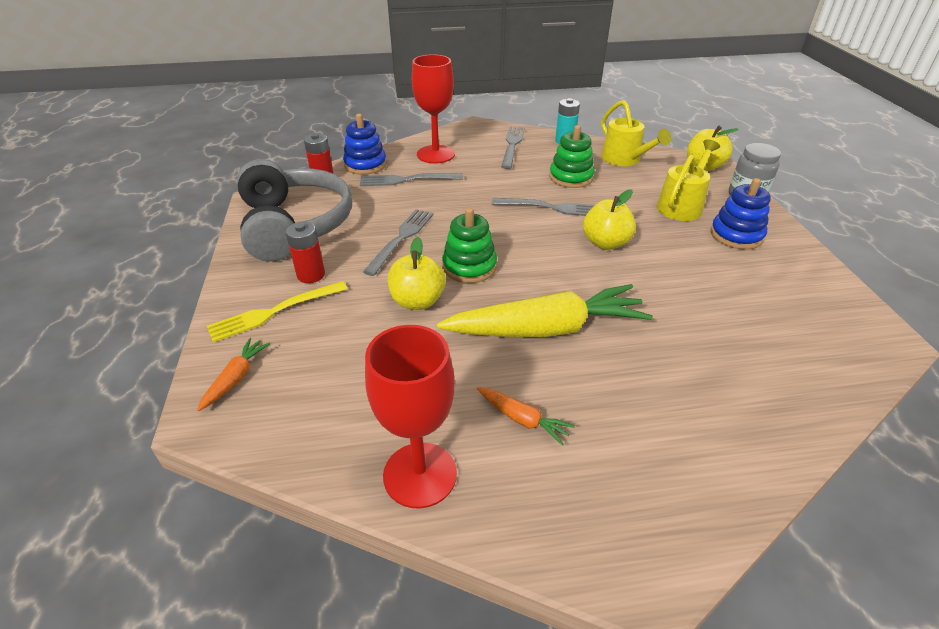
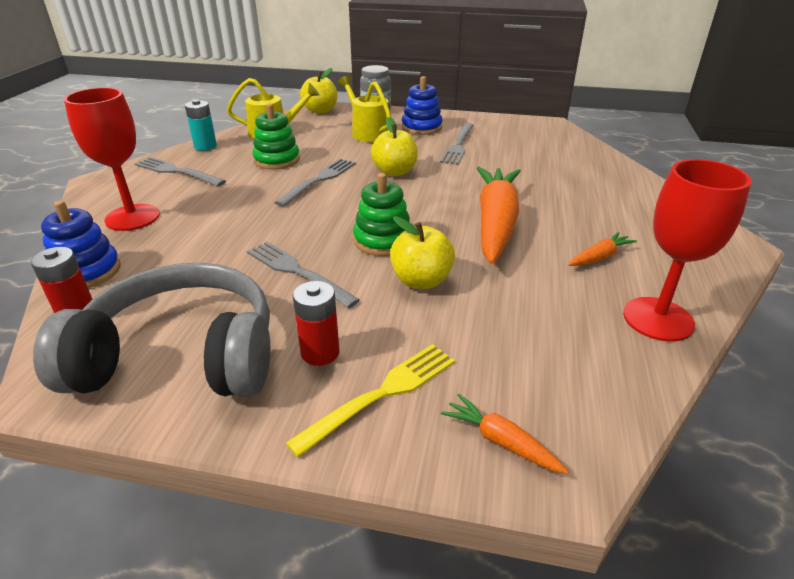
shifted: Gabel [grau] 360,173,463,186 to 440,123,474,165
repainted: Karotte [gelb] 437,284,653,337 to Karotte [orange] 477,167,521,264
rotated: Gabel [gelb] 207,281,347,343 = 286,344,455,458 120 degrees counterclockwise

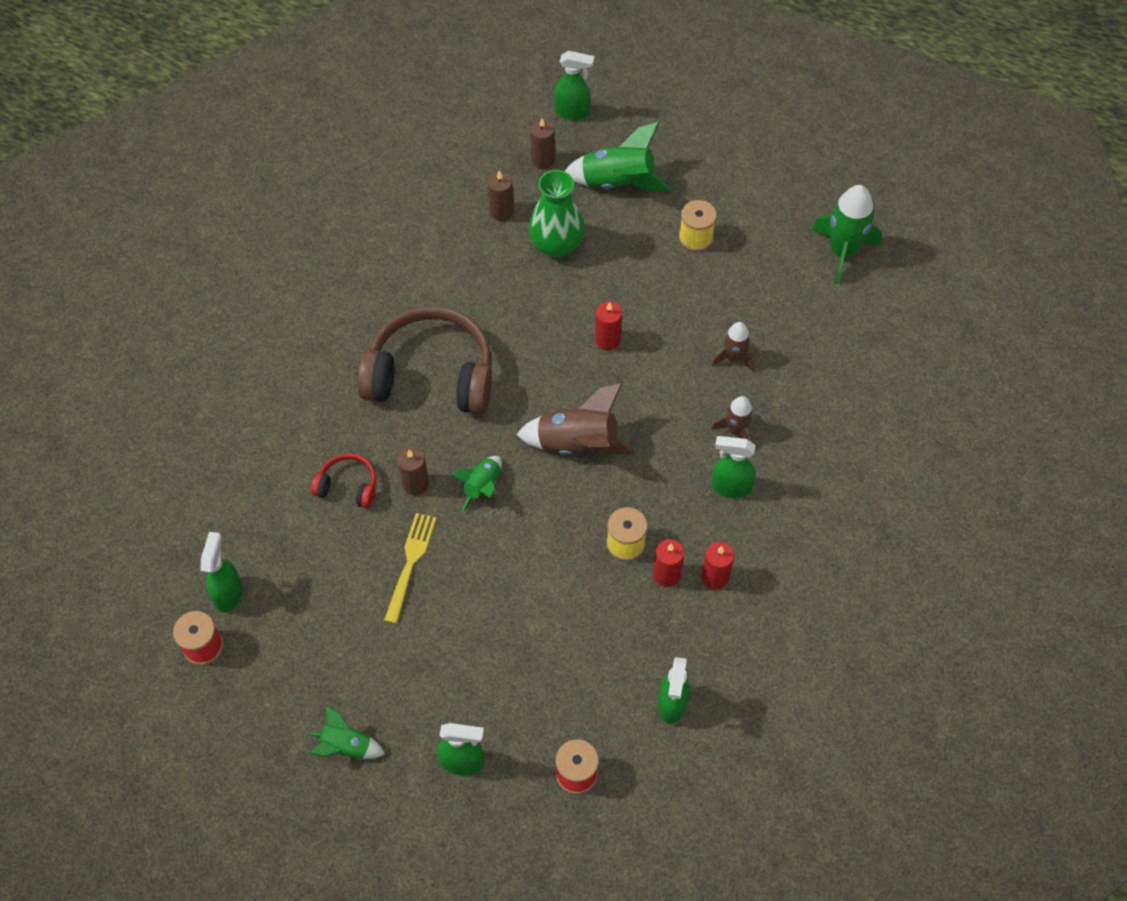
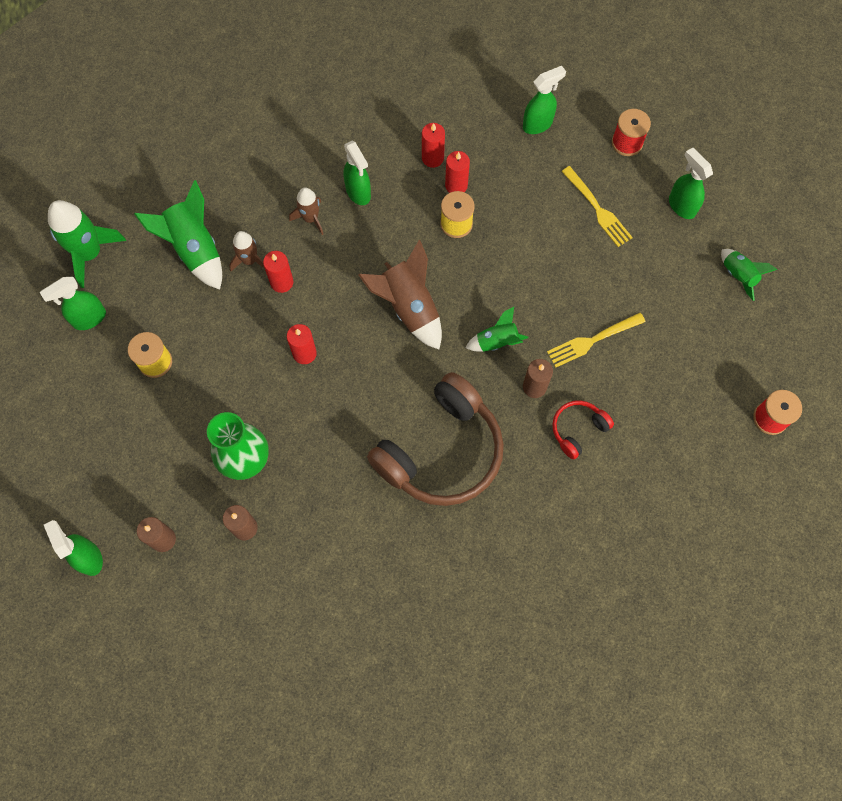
new: Kerze [rot] 263,251,294,293; Gabel [gelb] 561,166,633,247
shifted: Sprühflasche [grün] 201,532,242,613 to 40,277,106,330; Rakete [grün] 565,122,671,191 to 134,180,222,290
rotated: Kopfhörer [rot] 311,453,376,509 = 552,400,614,459 75 degrees clockwise; Kopfhörer [braun] 357,306,492,415 = 367,372,504,506 105 degrees counterclockwise

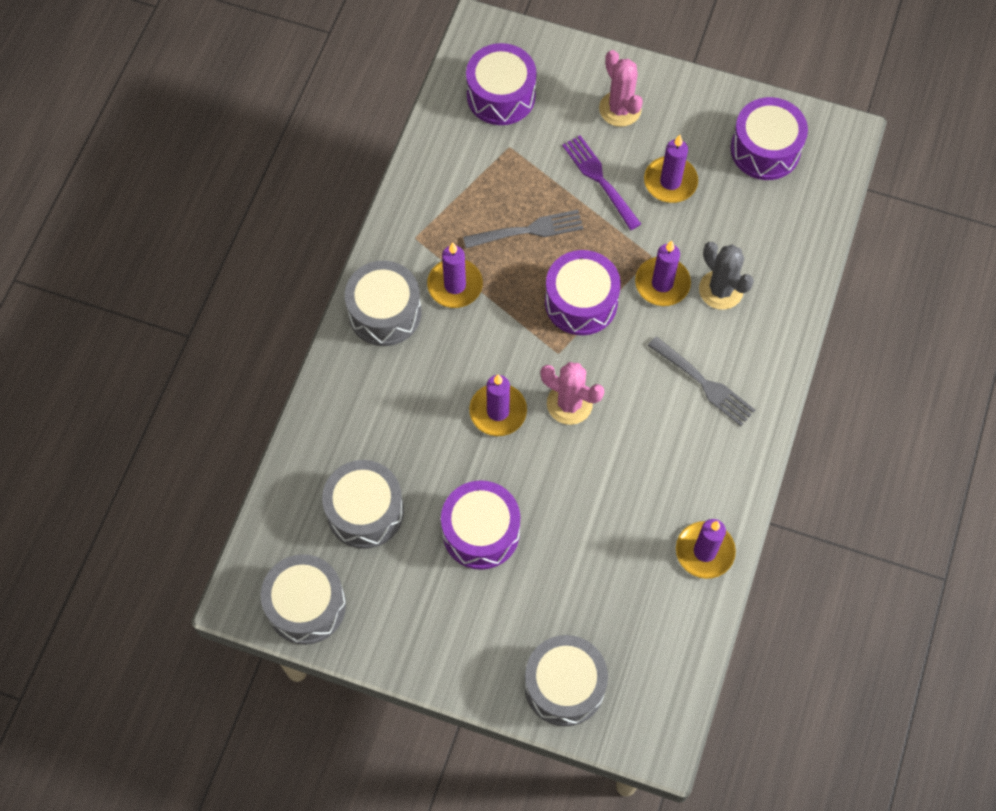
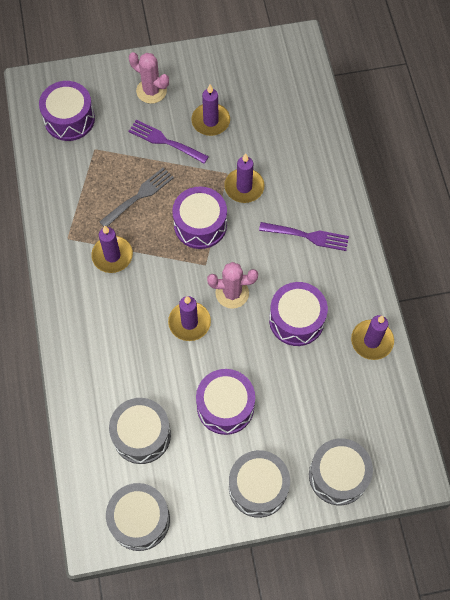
gone: Kaktus [grau] 699,242,754,310
shifted: Trommel [grau] 345,261,421,346 to 229,450,290,518; Trommel [lila] 730,97,808,180 to 269,282,328,346
repainted: Gabel [grau] 648,336,755,426 to Gabel [lila] 259,222,349,251

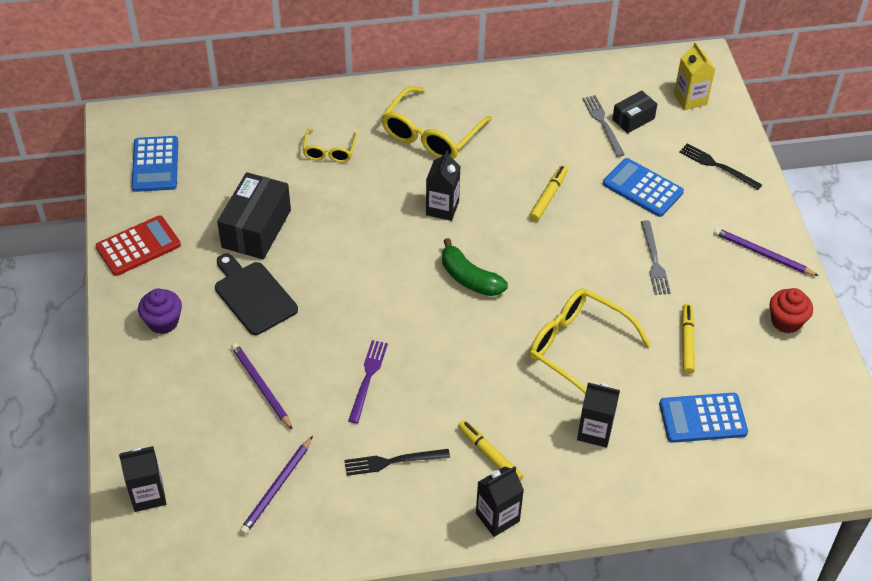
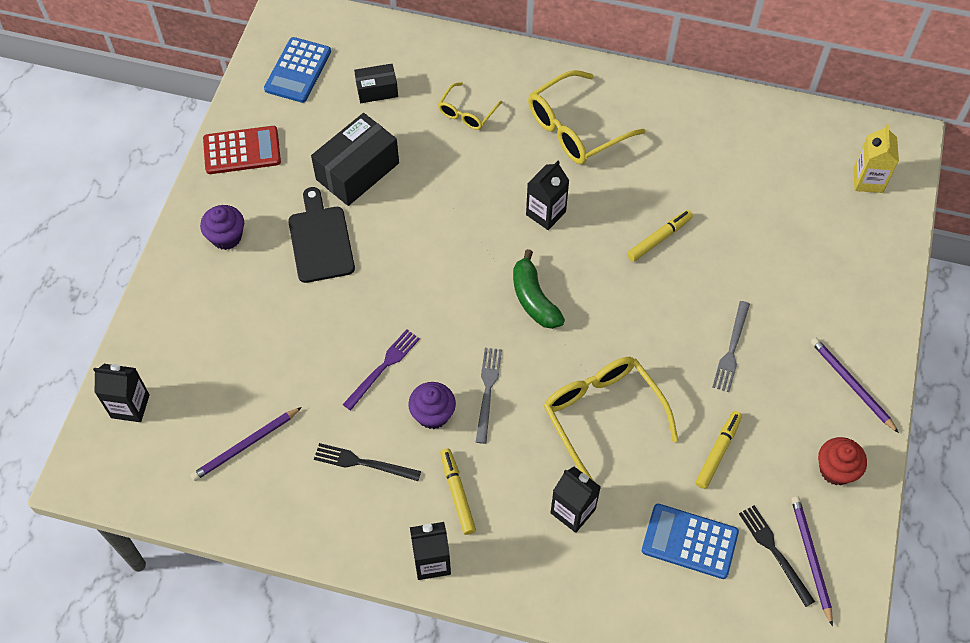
gone: Taschenrechner [blau] 603,158,684,217
new: Muffin [lila] 408,382,456,429
shifted: Bleistift [lila] 231,343,293,430 to 791,496,833,626; Gabel [grau] 582,95,625,157 to 476,348,502,444; Schachtel [schwarz] 612,90,657,133 to 354,64,398,103; Gabel [schwarz] 679,143,762,190 to 739,505,815,607

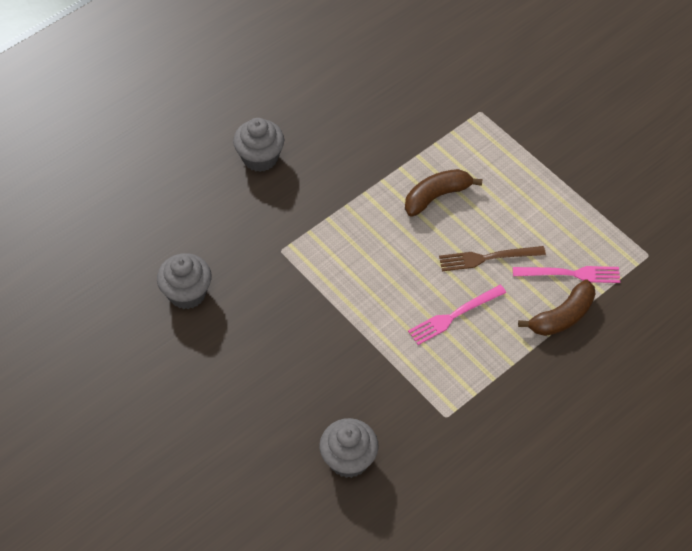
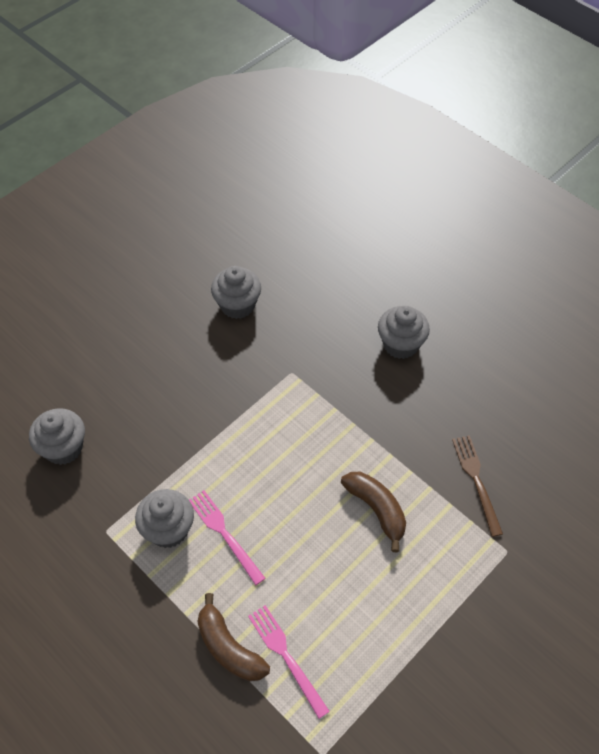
new: Muffin [grau] 135,489,194,548
shifted: Gabel [braun] 439,246,546,271 to 452,435,503,537
rotated: Gabel [rosa] 513,266,620,283 = 248,605,330,719 150 degrees clockwise

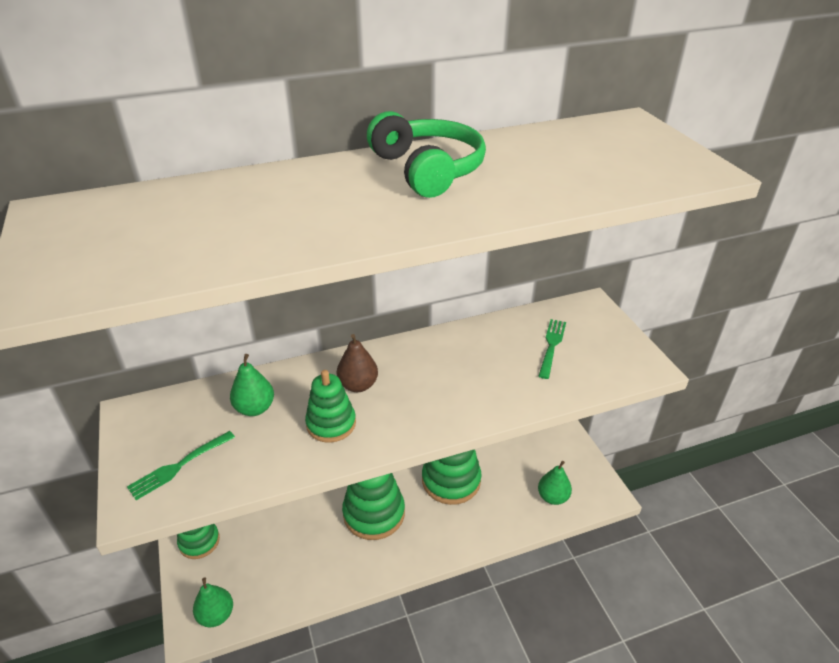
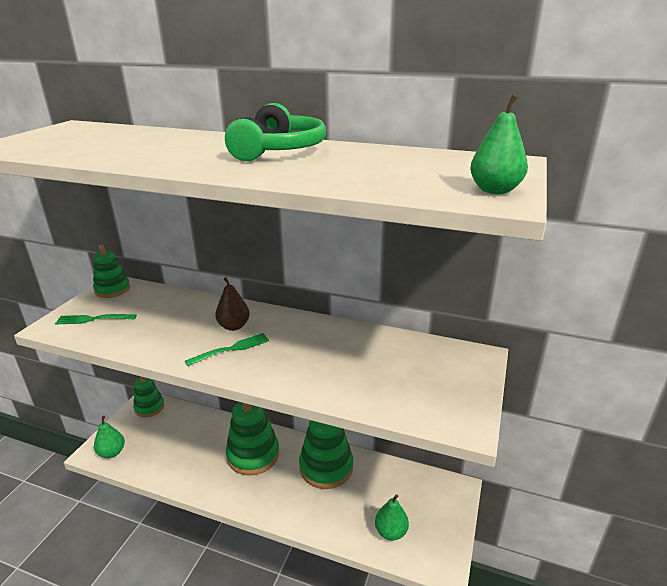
shifted: Birne [grün] 230,354,274,416 to 470,95,528,194; Stapelspielzeug [grün] 305,370,356,443 to 93,245,130,298; Gabel [grün] 539,319,566,379 to 185,333,269,366

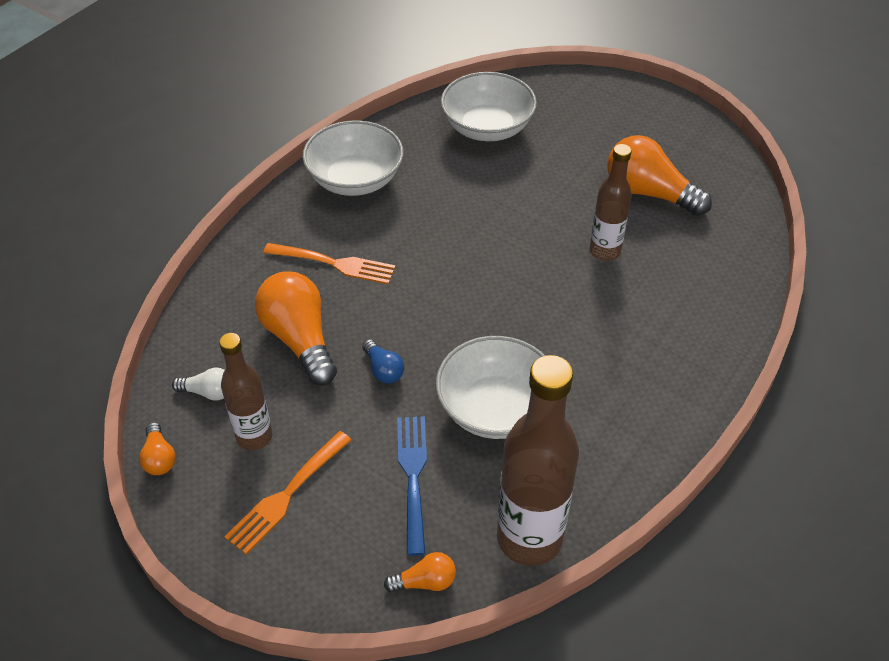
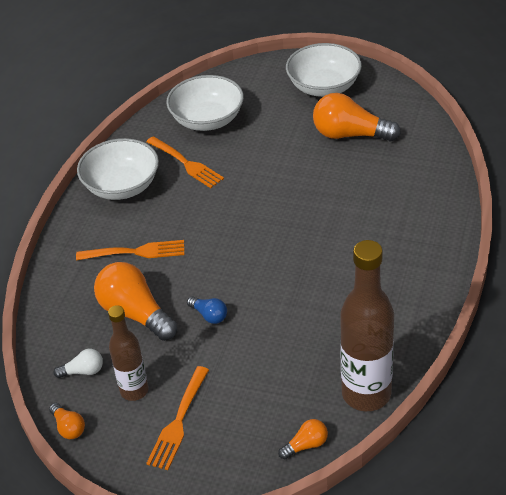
gone: Gabel [blau] 397,416,427,556; Flasche [braun] 589,144,632,261
new: Gabel [orange] 146,136,224,188
shifted: Schüssel [weiß] 436,336,545,439 to 286,43,362,97

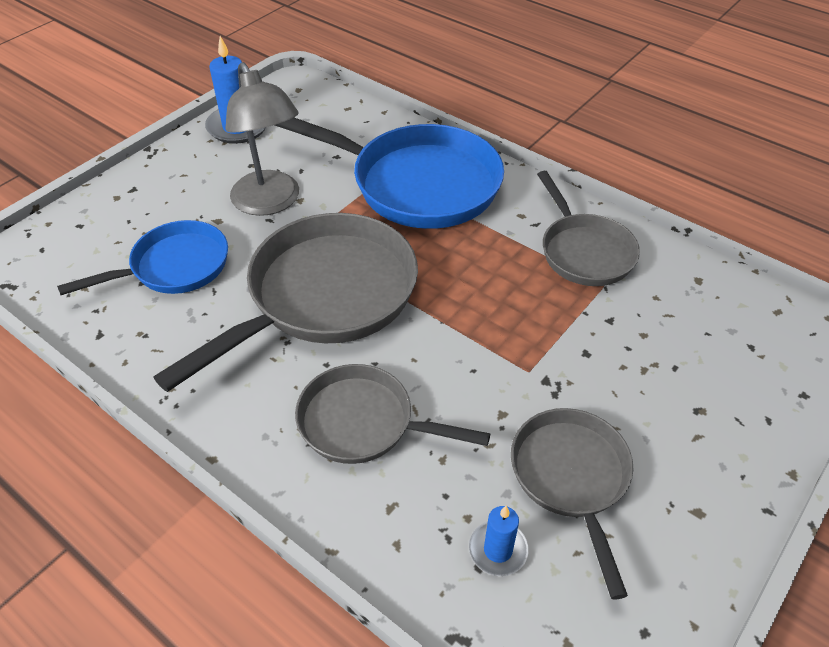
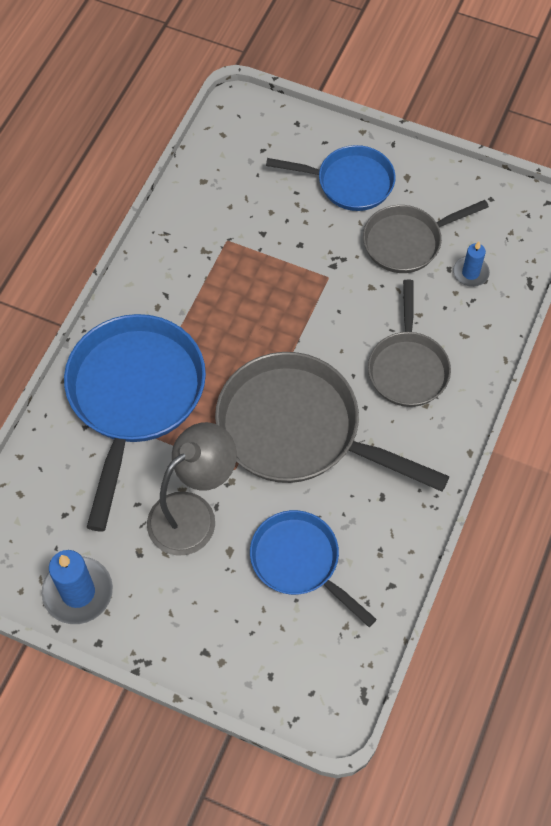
gone: Pfanne [grau] 537,171,640,286
new: Pfanne [blau] 266,145,396,211

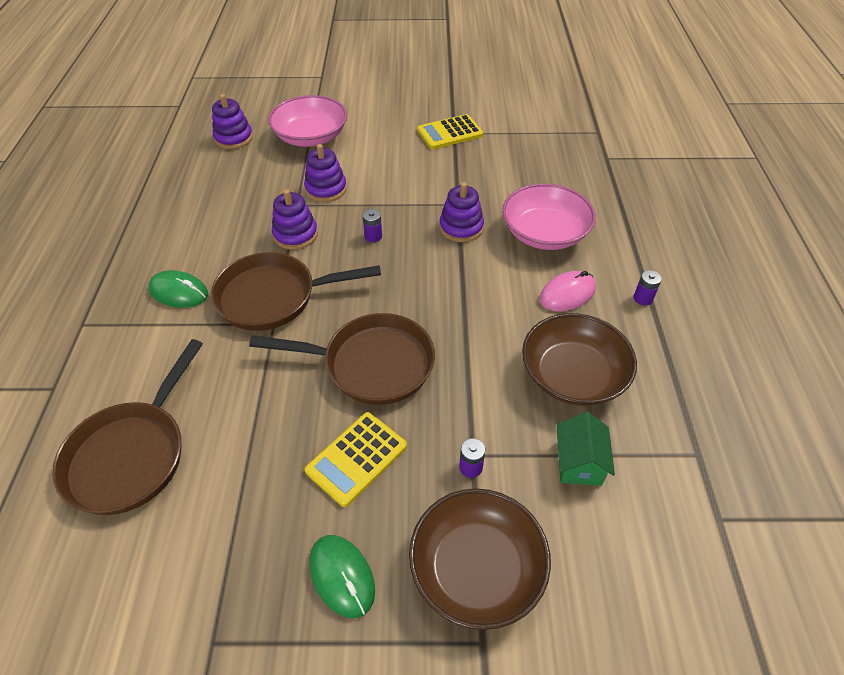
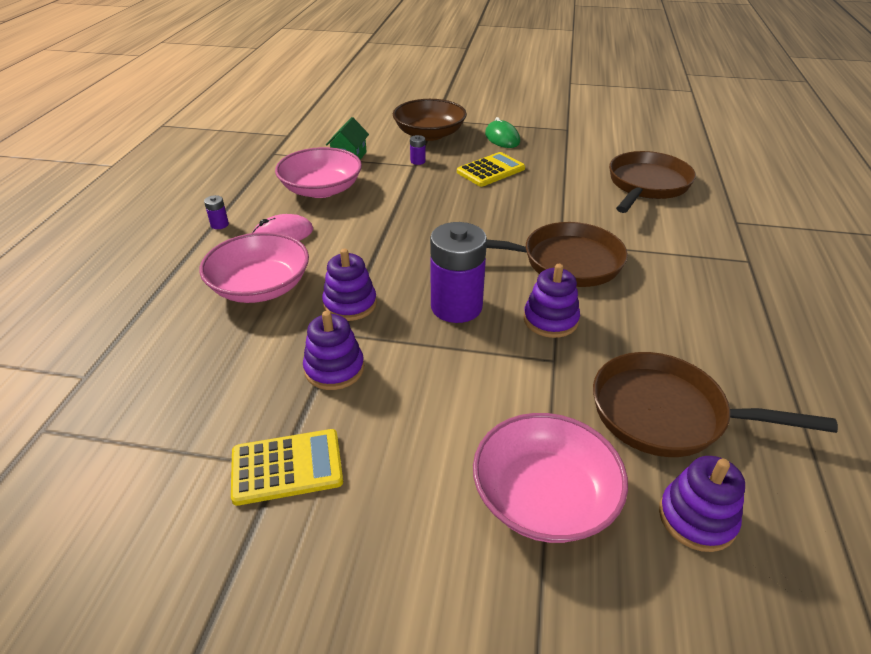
gone: Computermaus [grün] 148,270,208,308
shifted: Pfanne [braun] 249,313,435,405 to 593,352,838,457; Stapelspielzeug [lila] 304,144,347,202 to 303,311,364,390
repainted: Schüssel [braun] 522,313,637,406 to Schüssel [rosa] 275,147,362,198
scaled: Batterie [lila] 363,209,382,242 = 430,222,487,323 x2.47

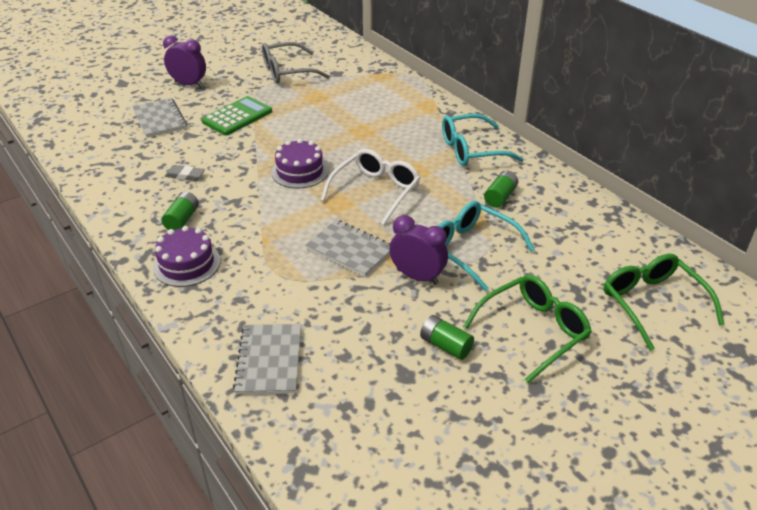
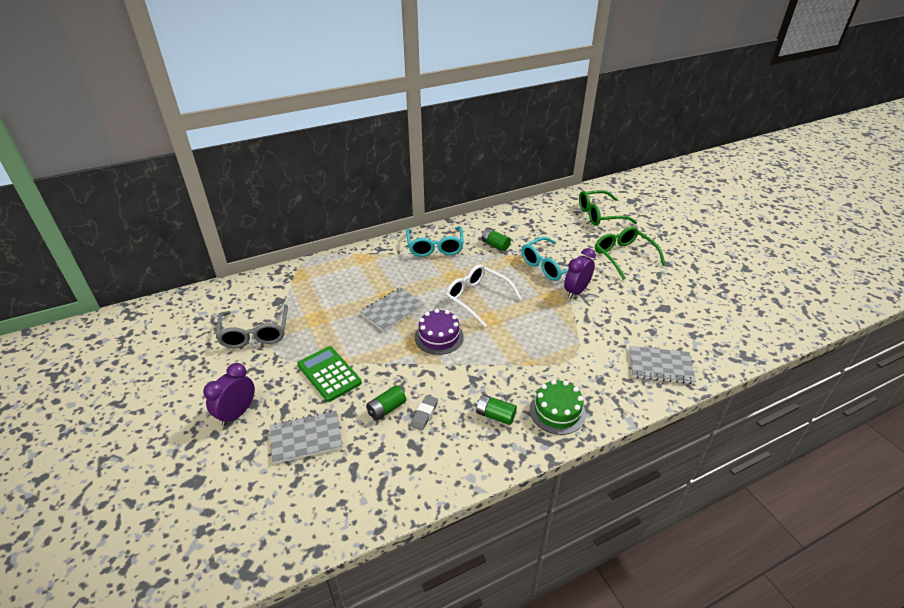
shifted: Notizbuch [grau] 305,220,390,277 to 360,288,424,332; Batterie [grün] 420,315,474,360 to 366,385,406,421
repainted: Kuchen [lila] 153,226,220,287 to Kuchen [grün] 530,380,586,435

